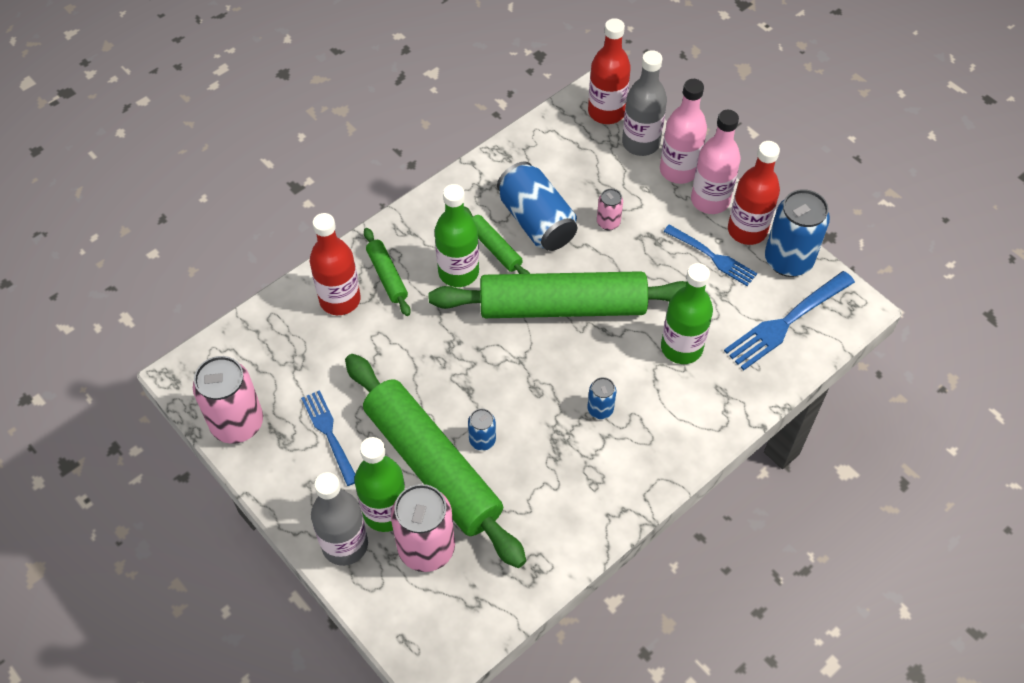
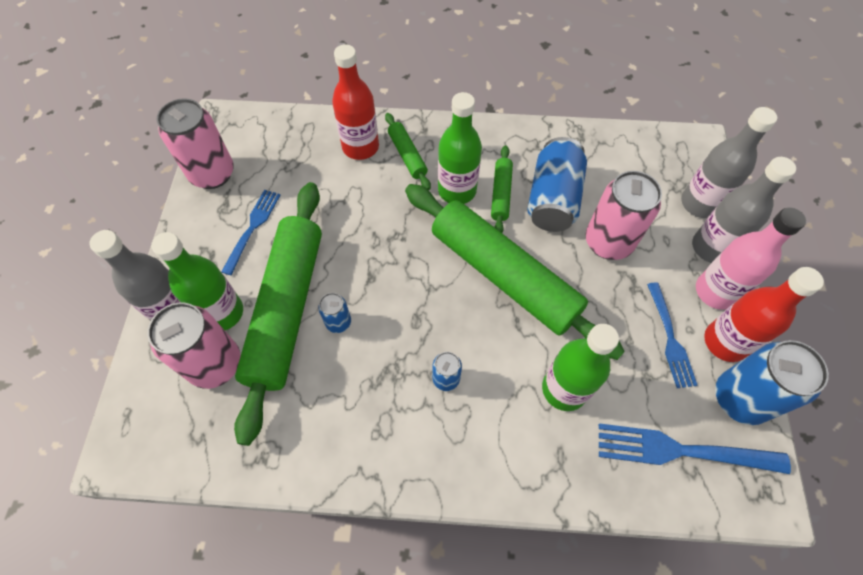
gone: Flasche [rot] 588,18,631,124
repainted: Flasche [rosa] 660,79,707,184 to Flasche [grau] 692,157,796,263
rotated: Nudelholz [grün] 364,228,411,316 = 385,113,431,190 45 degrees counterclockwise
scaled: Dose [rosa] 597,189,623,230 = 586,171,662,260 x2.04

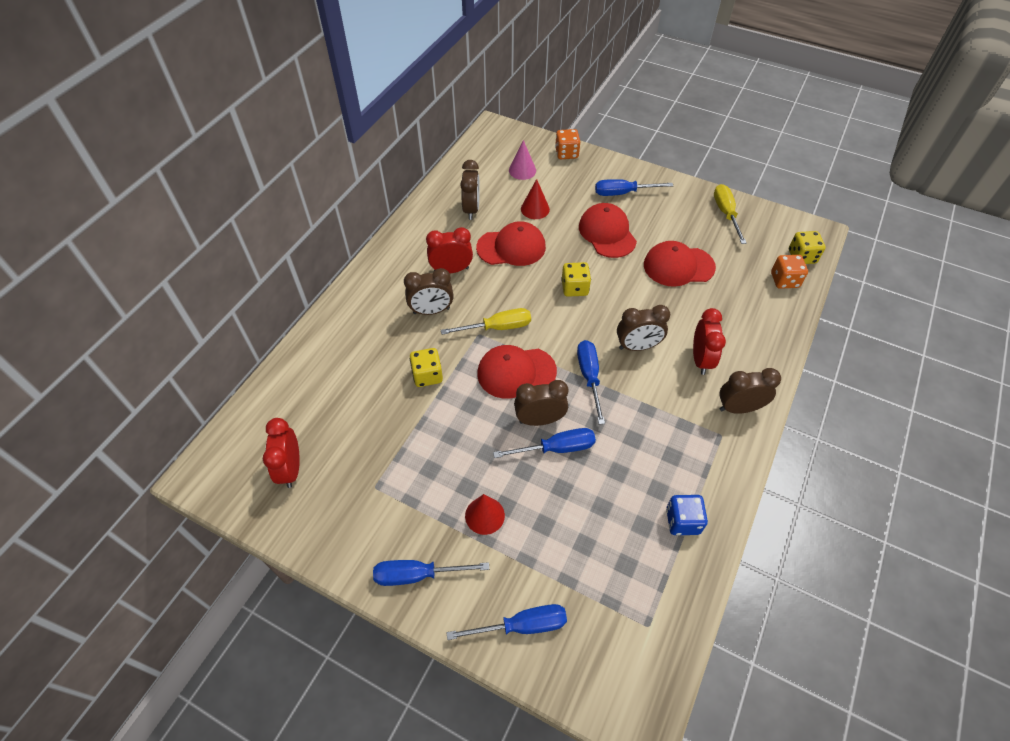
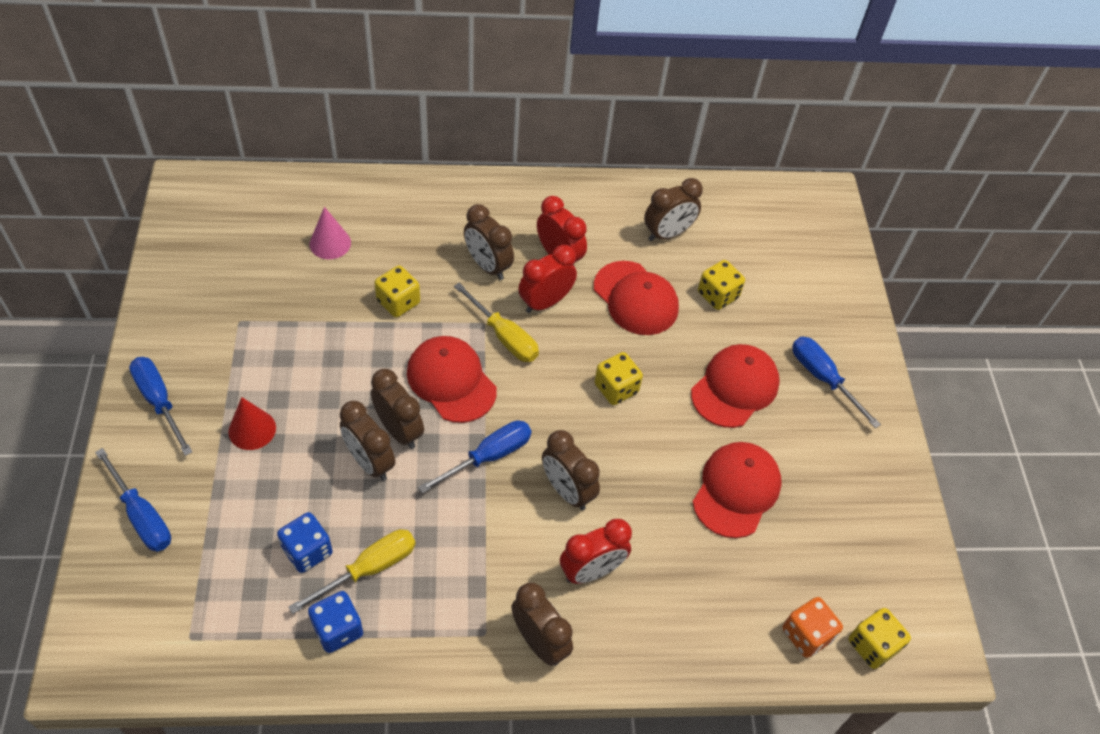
gone: Spielwürfel [orange] 555,129,580,159
new: Spielwürfel [blau] 277,512,333,573
shifted: Wecker [rot] 263,418,300,488 to 518,245,577,313; Kegel [rosa] 509,140,536,180 to 310,207,351,259; Schraubenzieher [gelb] 714,184,747,244 to 288,529,416,614
swapped: Schraubenzieher [blau] 493,428,596,458 to Wecker [braun] 340,401,395,481; Kegel [rot] 521,179,550,219 to Spielwürfel [gelb] 698,260,745,310
rotated: Kappe [rot] 644,241,716,287 = 693,442,781,538 60 degrees clockwise

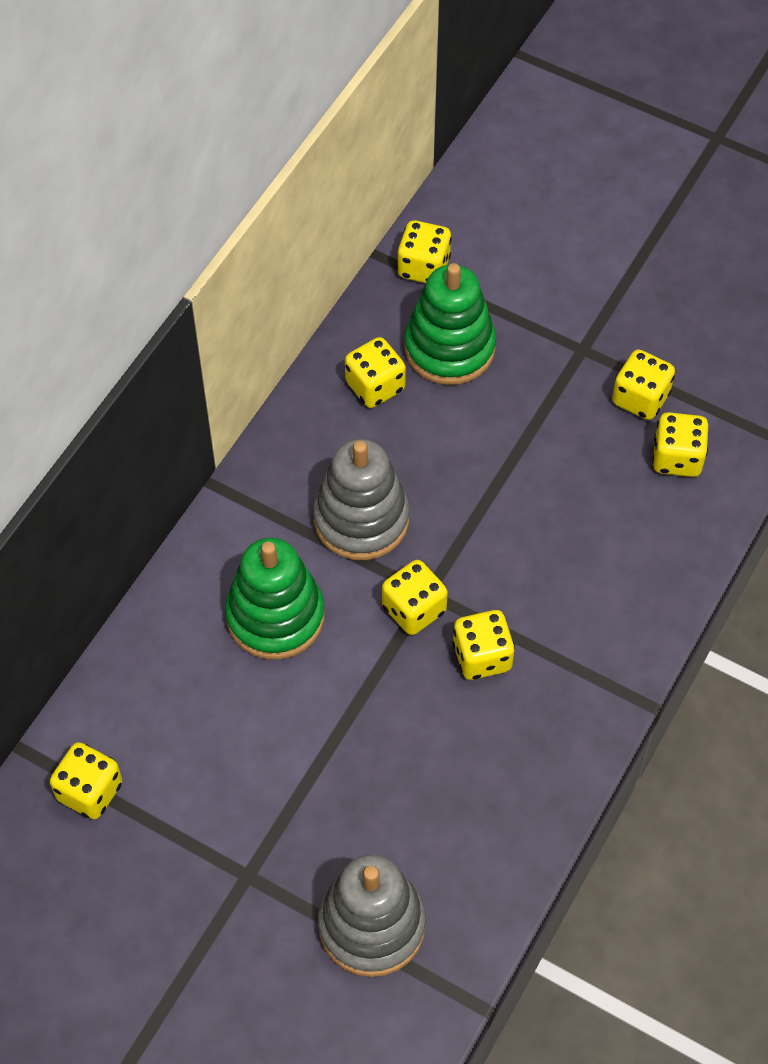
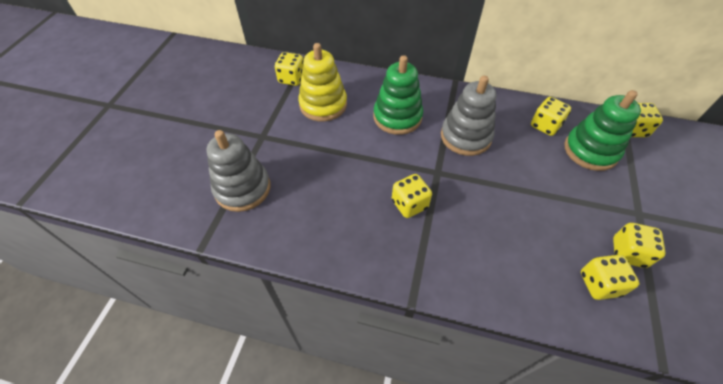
gone: Spielwürfel [gelb] 382,560,448,635
new: Stapelspielzeug [gelb] 298,43,347,122

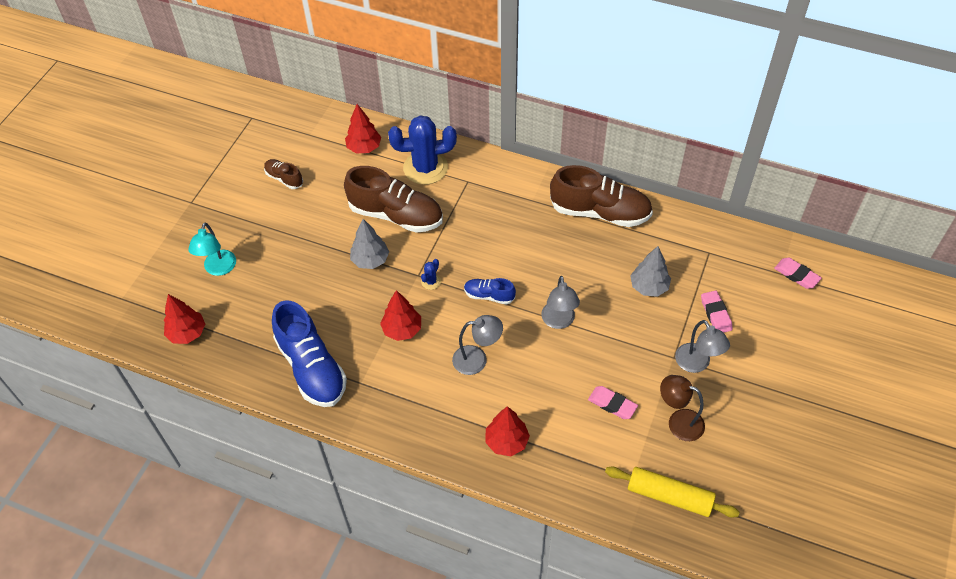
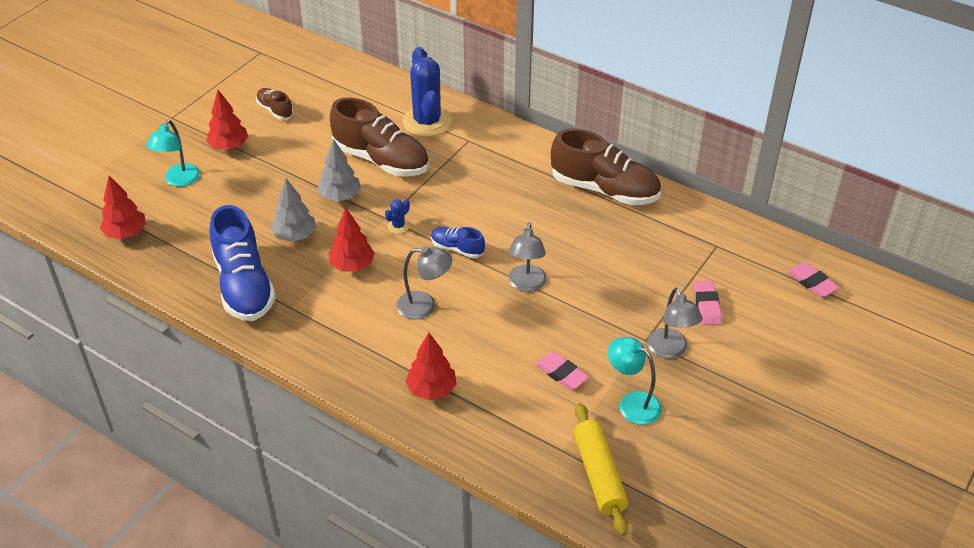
shifted: Baum [rot] 345,104,381,153 to 206,90,249,150; Baum [grau] 630,246,671,297 to 271,178,316,242
repainted: Lampe [braun] 660,375,705,441 to Lampe [türkis] 608,337,662,425
rotated: Kaktus [blau] 388,115,457,185 = 403,47,452,137 75 degrees clockwise; Nudelholz [gelb] 605,467,740,518 = 574,403,628,536 45 degrees clockwise

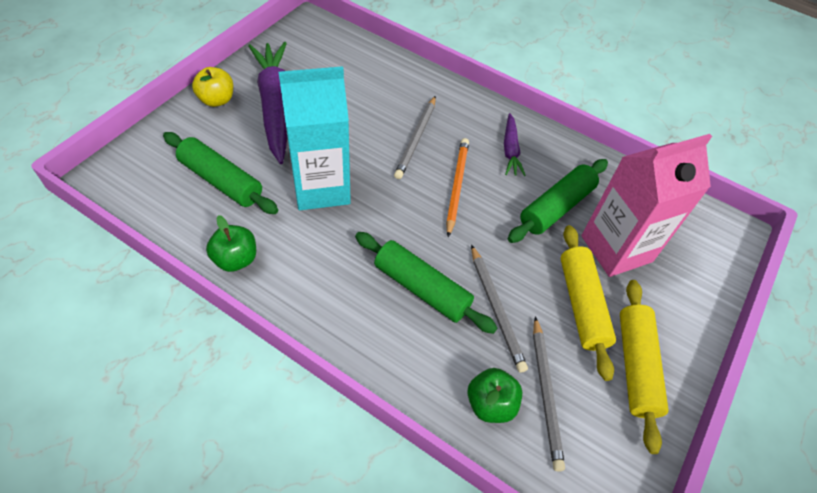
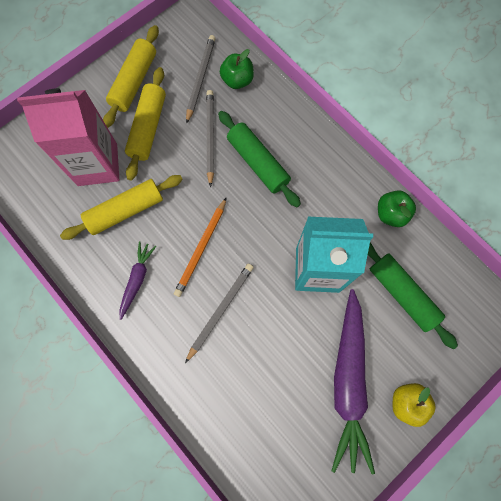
repainted: Nudelholz [grün] 508,159,608,243 to Nudelholz [gelb] 60,175,183,240

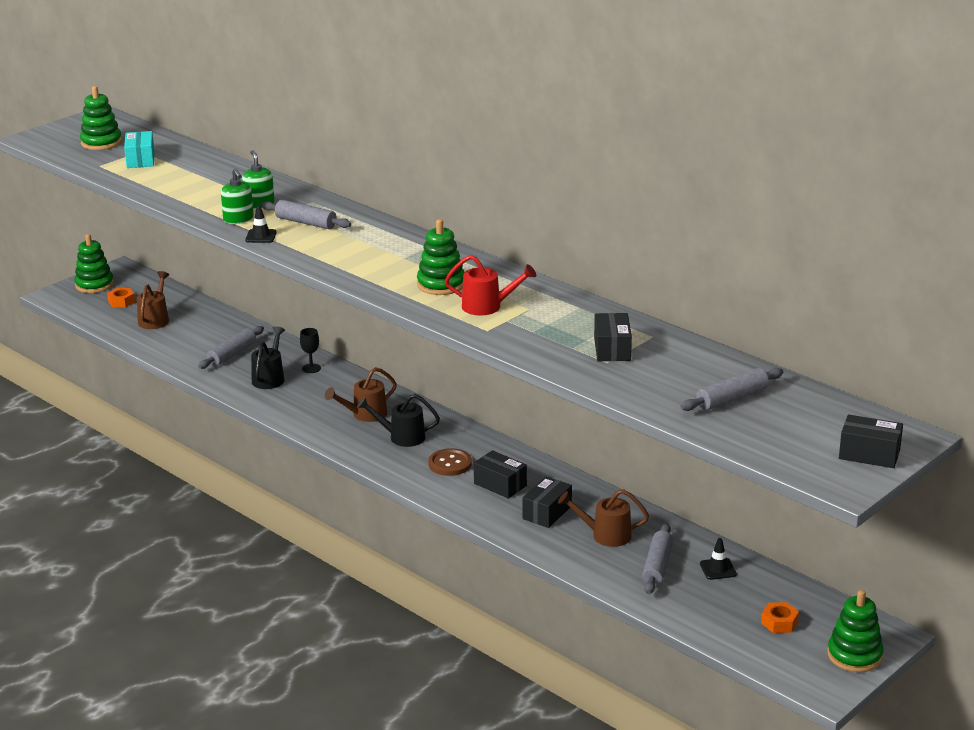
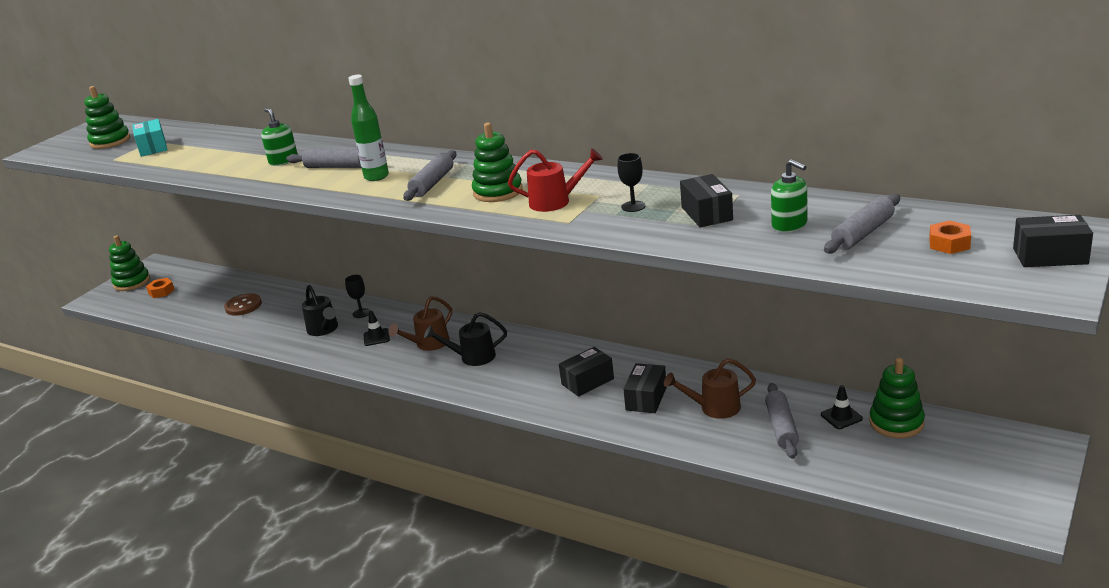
gone: Gießkanne [braun] 137,271,169,329
new: Flasche [grün] 348,75,389,181; Kelch [schwarz] 617,153,646,212
shifted: Nudelholz [grau] 198,326,264,369 to 403,150,457,201; Seifenspender [grün] 221,168,254,224 to 771,159,807,232; Leitkegel [schwarz] 245,205,277,243 to 364,311,390,346; Knopf [braun] 428,448,472,476 to 224,293,262,316; Sechskantmutter [orange] 761,602,799,633 to 929,220,971,254; Stapelspielzeug [grün] 827,590,884,672 to 869,358,925,438
rotated: Gießkanne [schwarz] 251,326,285,389 = 302,285,338,336 150 degrees clockwise; Schachtel [schwarz] 474,450,527,499 = 559,347,614,397 60 degrees counterclockwise

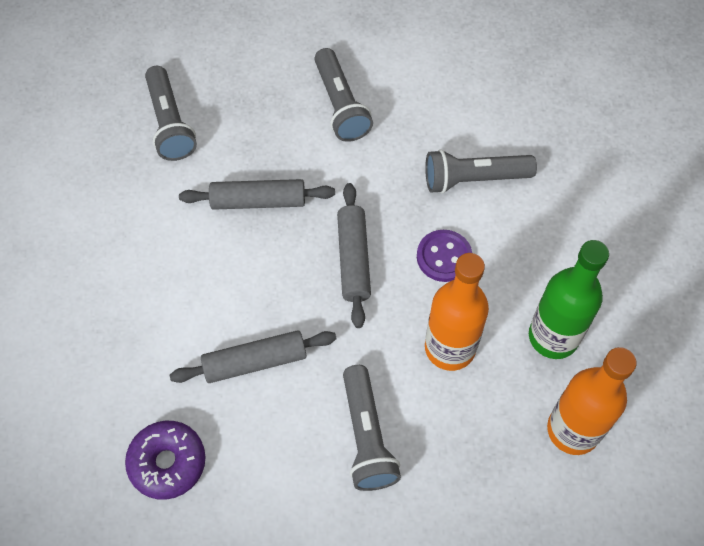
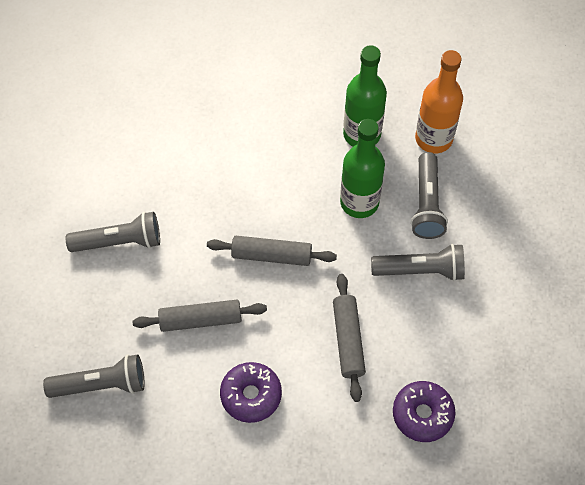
gone: Knopf [lila] 417,230,472,282
new: Donut [lila] 220,362,282,423
shifted: Taschenlampe [grau] 425,149,537,194 to 411,152,448,239
repainted: Flasche [orange] 425,253,489,371 to Flasche [grün] 340,119,385,218
rotated: Nudelholz [grau] 179,179,335,210 = 132,300,267,332 75 degrees clockwise

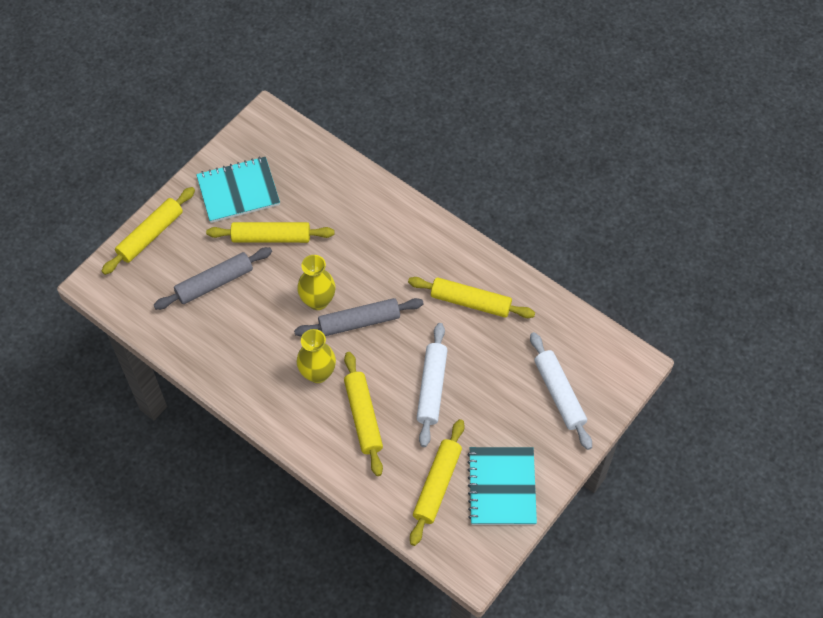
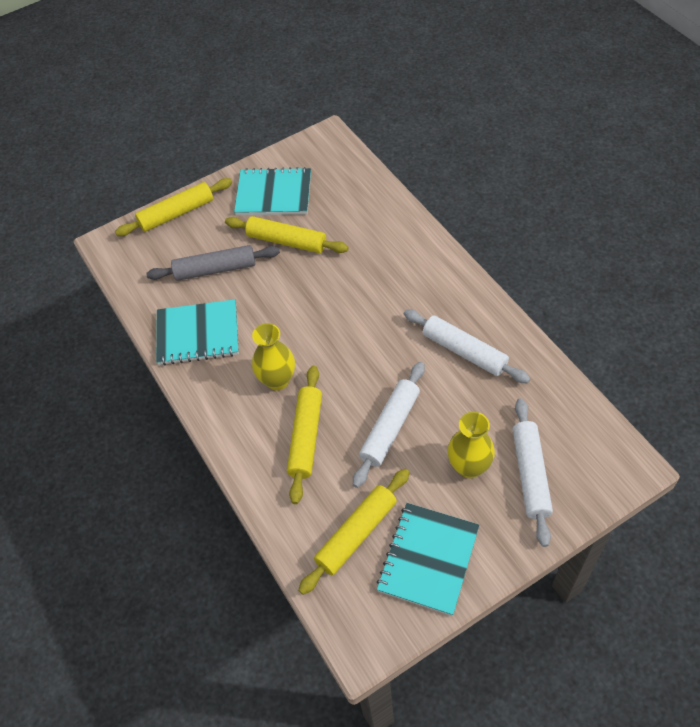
gone: Nudelholz [grau] 294,298,423,337
new: Notizbuch [türkis] 156,299,239,365
shifted: Vase [gelb] 297,255,336,310 to 448,412,495,478
repainted: Nudelholz [gelb] 408,277,535,318 to Nudelholz [weiß] 404,309,531,383

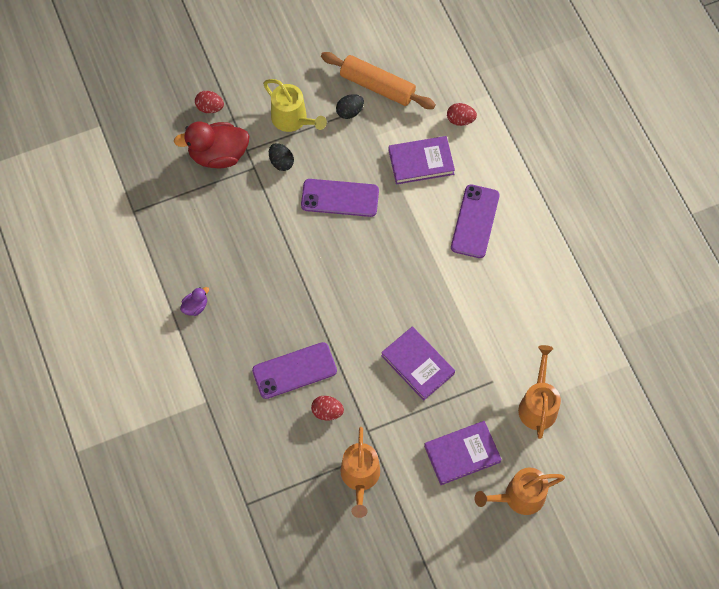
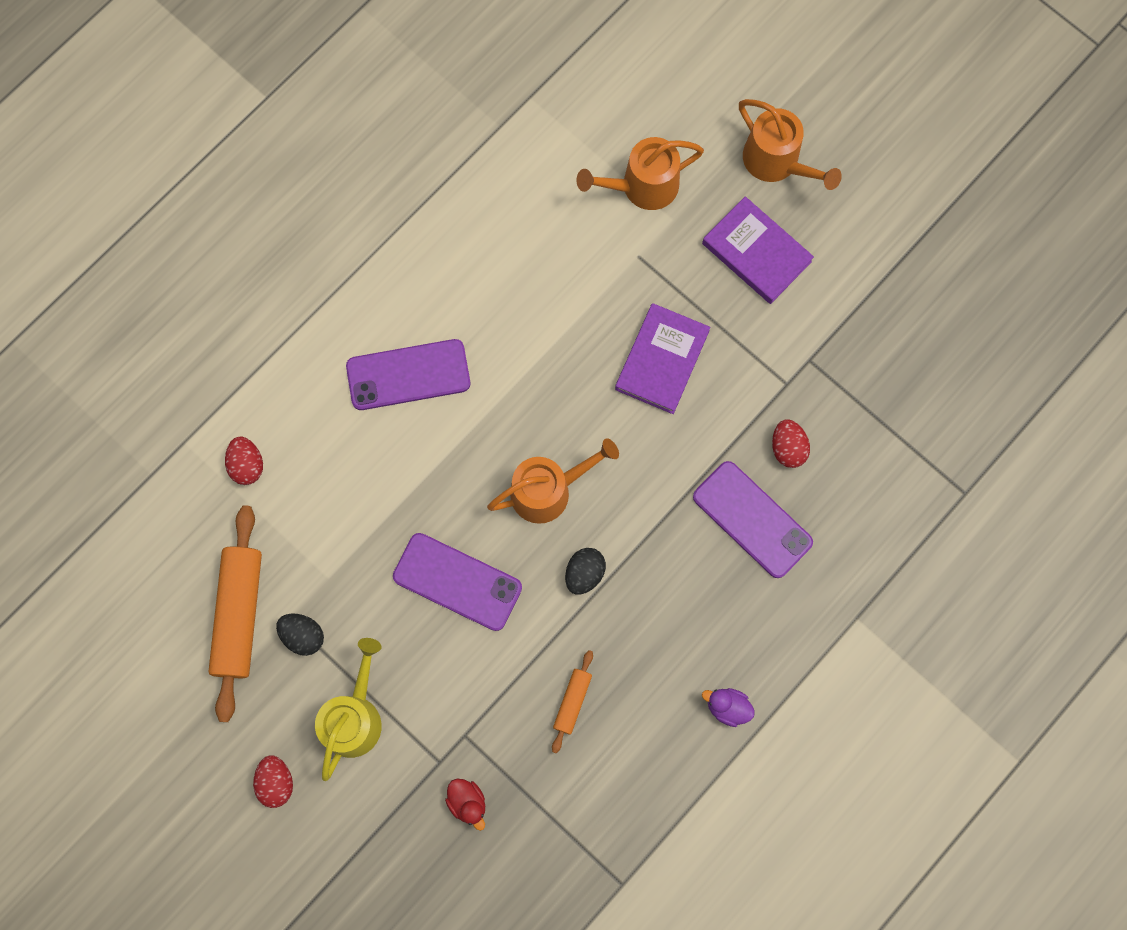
gone: Buch [lila] 388,136,455,185
new: Nudelholz [orange] 552,650,593,753
shifted: Ei [rot] 195,91,224,113 to 253,755,293,808; Ei [schwarz] 269,143,294,171 to 565,548,606,595; Gießkanne [orange] 340,427,380,518 to 487,438,619,524
rotated: Handy [lila] 301,179,379,217 = 393,533,522,631 45 degrees counterclockwise
scaled: Ente [rot] 174,122,250,168 = 445,778,485,831 x0.46

